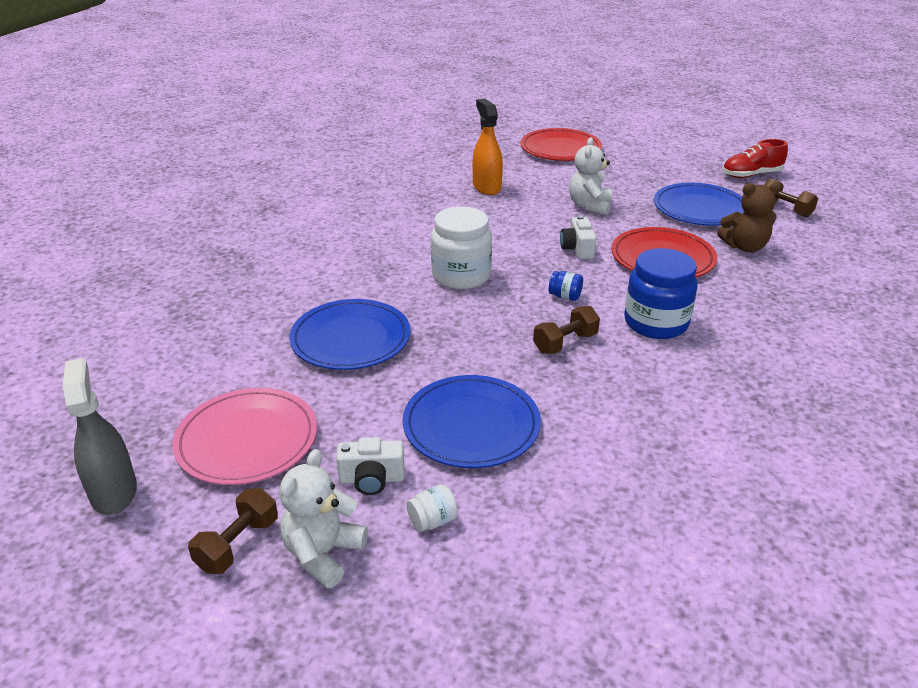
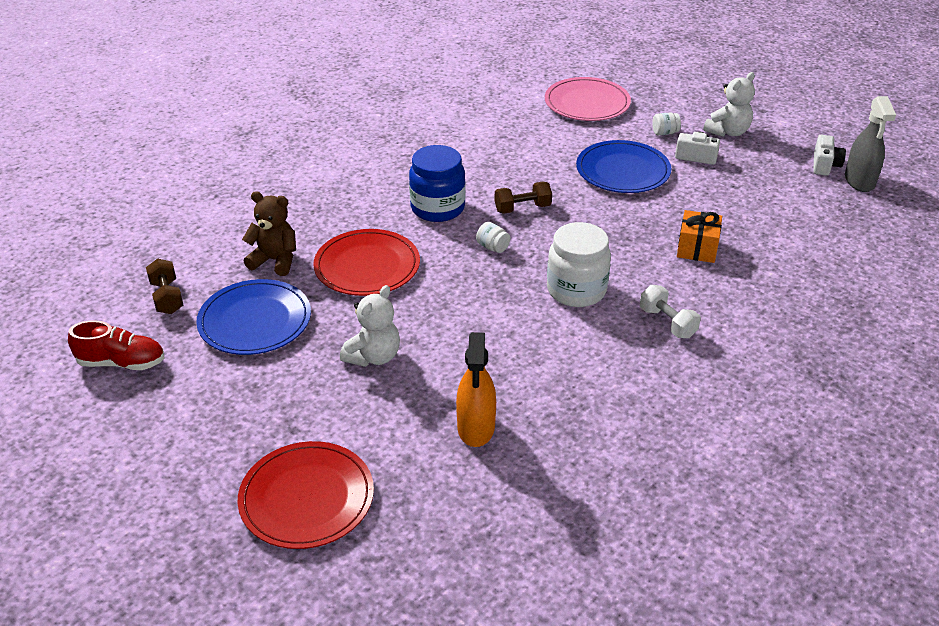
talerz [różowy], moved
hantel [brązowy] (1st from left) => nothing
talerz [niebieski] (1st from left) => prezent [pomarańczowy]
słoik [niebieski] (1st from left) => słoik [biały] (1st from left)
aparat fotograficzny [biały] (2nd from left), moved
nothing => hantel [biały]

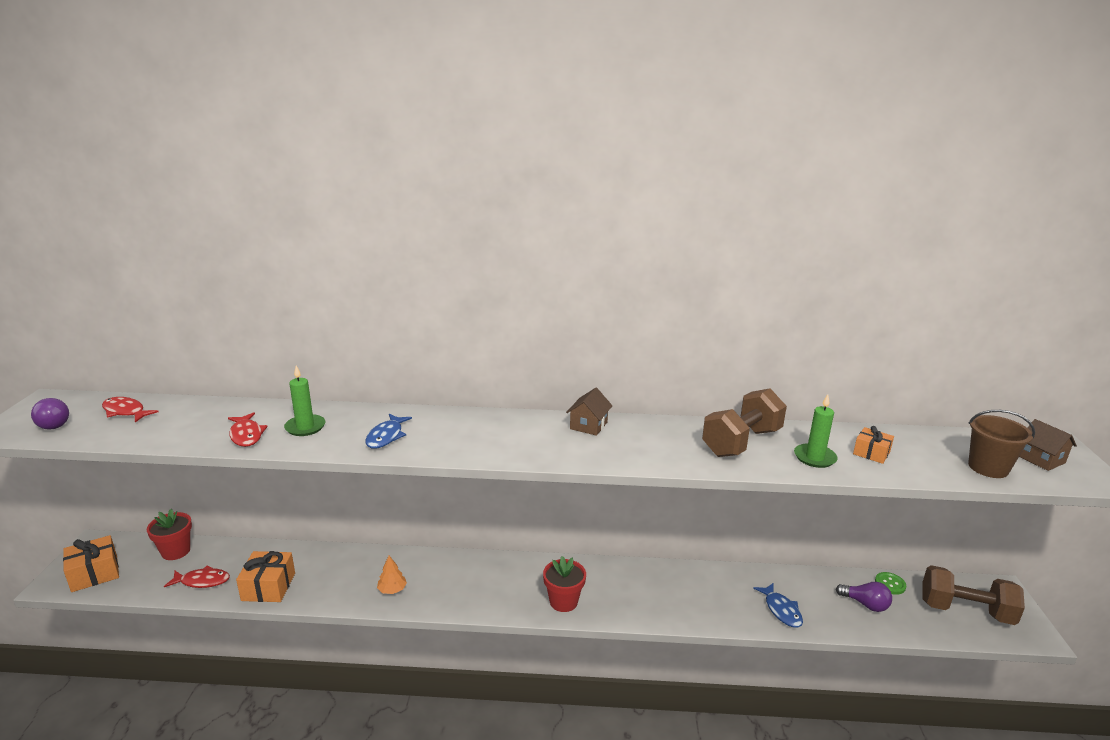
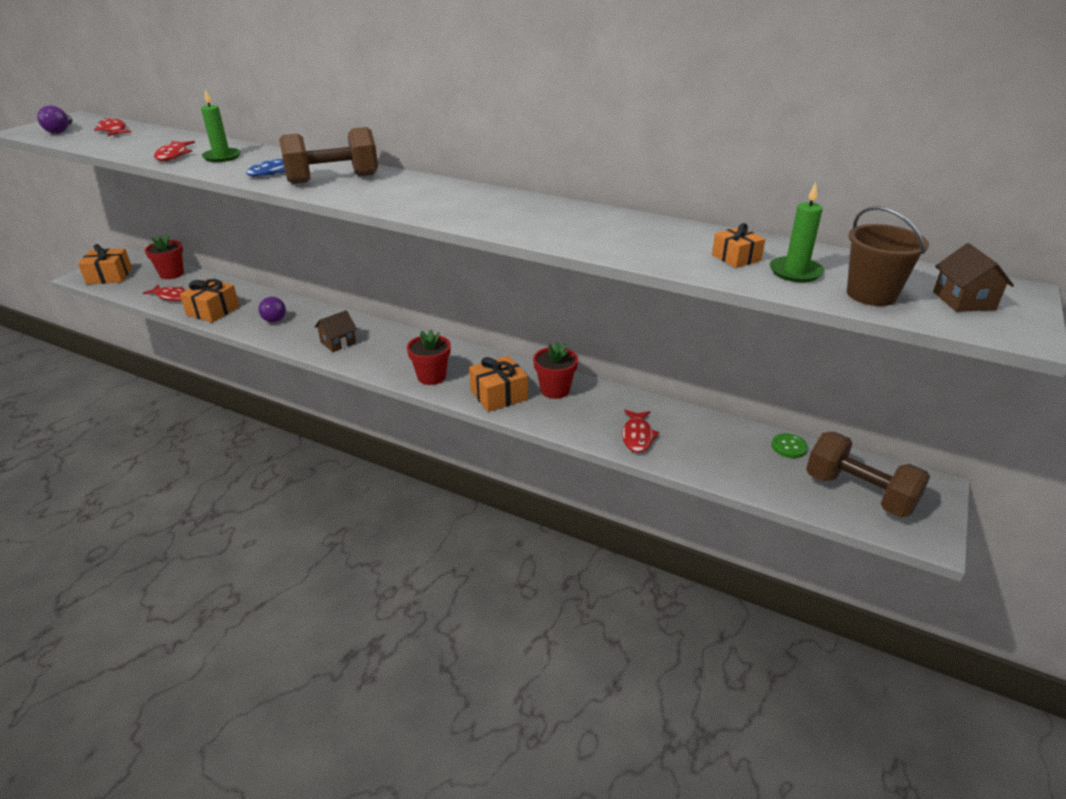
drzewko [pomarańczowy] => nothing
domek [brązowy] (1st from left), moved
hantel [brązowy] (1st from left), moved
ryba [niebieski] (2nd from left) => ryba [czerwony] (4th from left)
świeca [zielony] (2nd from left), moved
żarówka [fioletowy] (2nd from left), moved
nothing => prezent [pomarańczowy] (3rd from left)
nothing => doniczka [czerwony] (3rd from left)

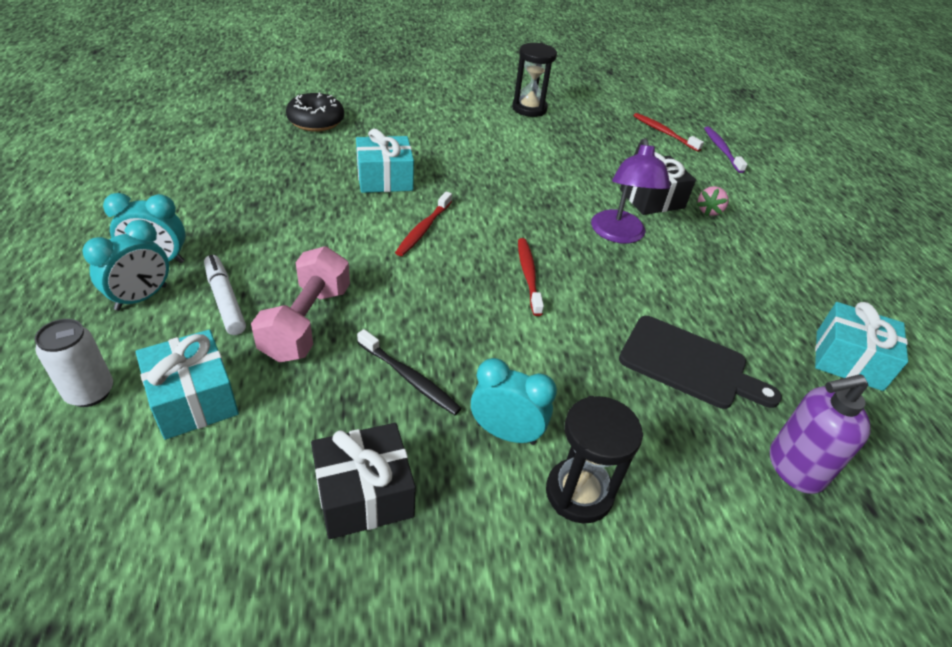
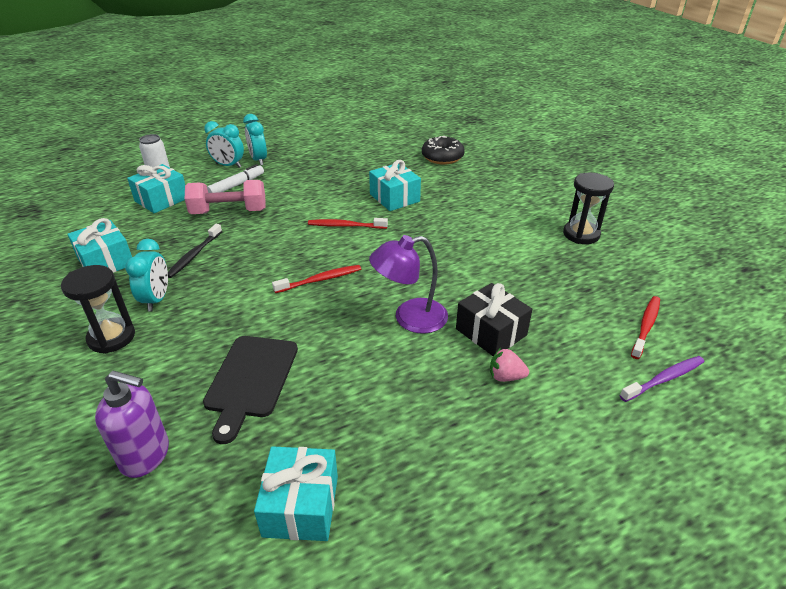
prezent [czarny] (1st from left) => prezent [turkusowy] (1st from left)
dozownik mydła [fioletowy], 135 degrees clockwise

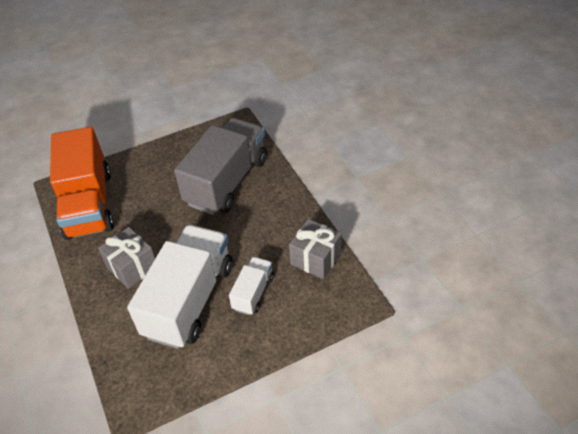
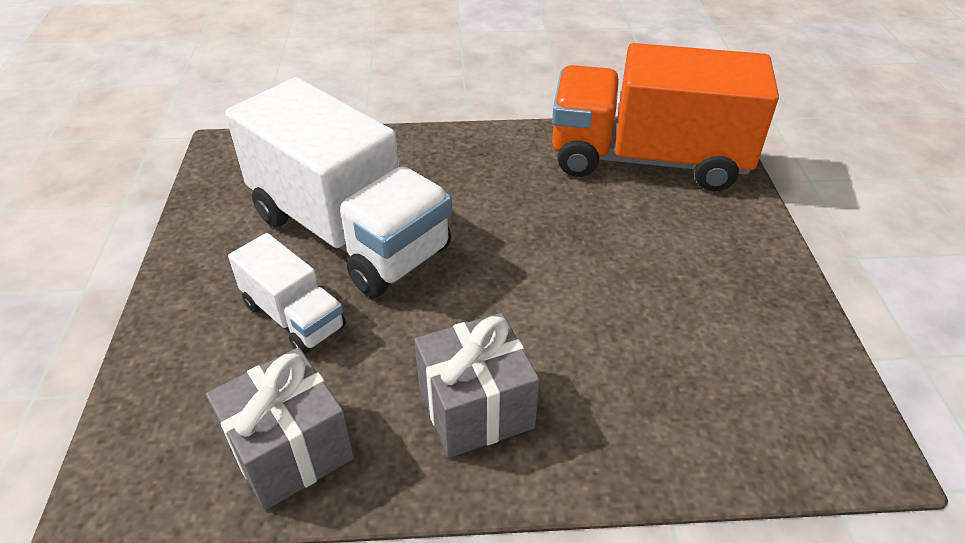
prezent [szary] (1st from left in the first image) => prezent [szary] (2nd from left), moved
ciężarówka [szary] => nothing

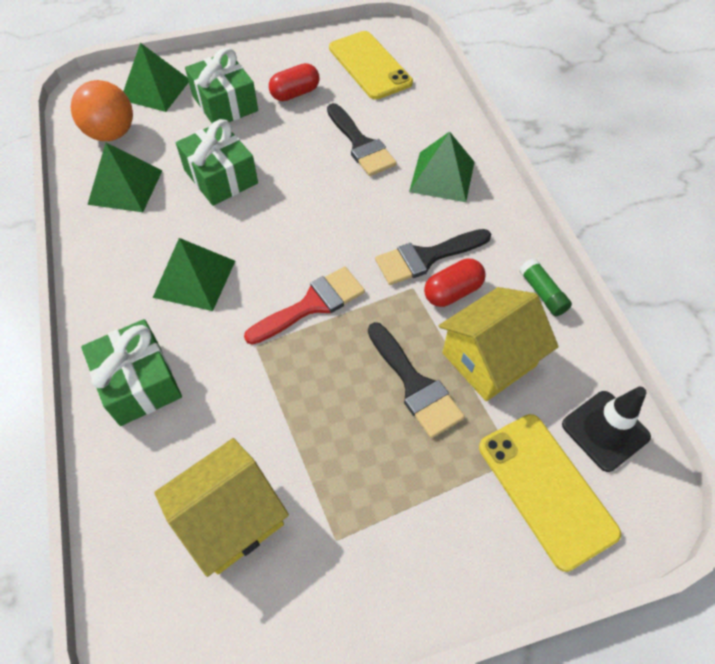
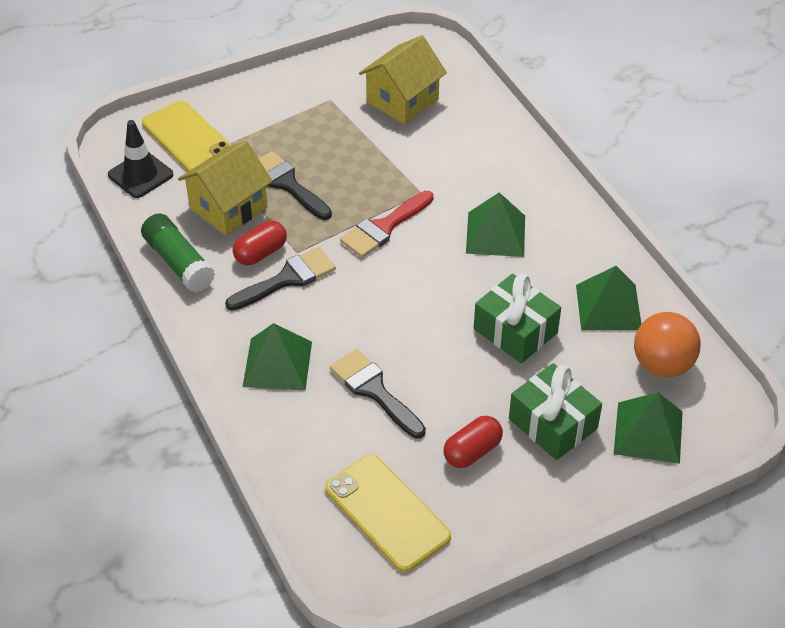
prezent [zielony] (1st from left) => nothing
klej w sztyfcie [zielony], x1.67

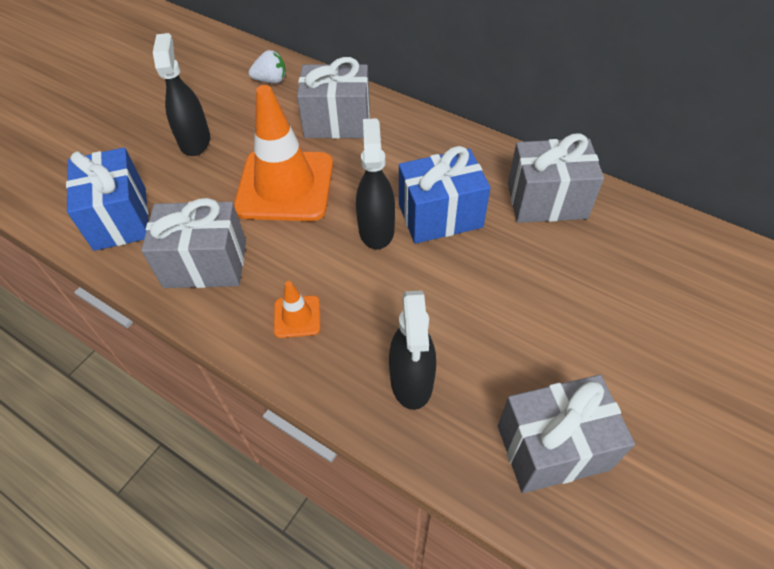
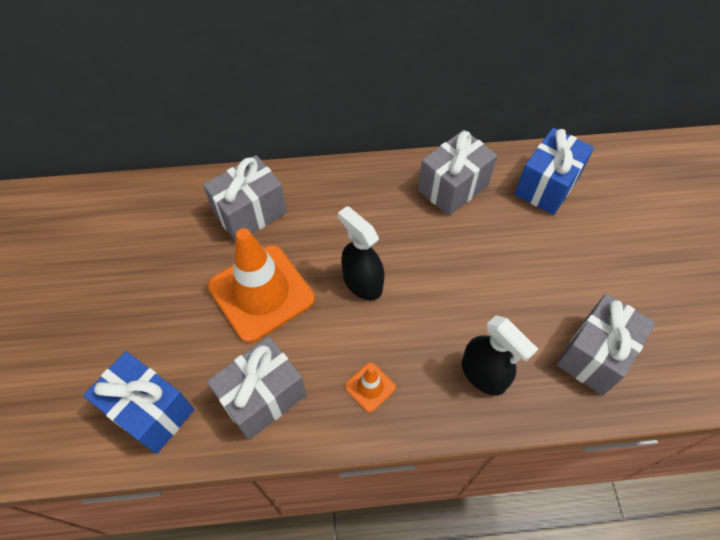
spryskiwacz [czarny] (1st from left) => nothing
truskawka [biały] => nothing
prezent [niebieski] (2nd from left), moved

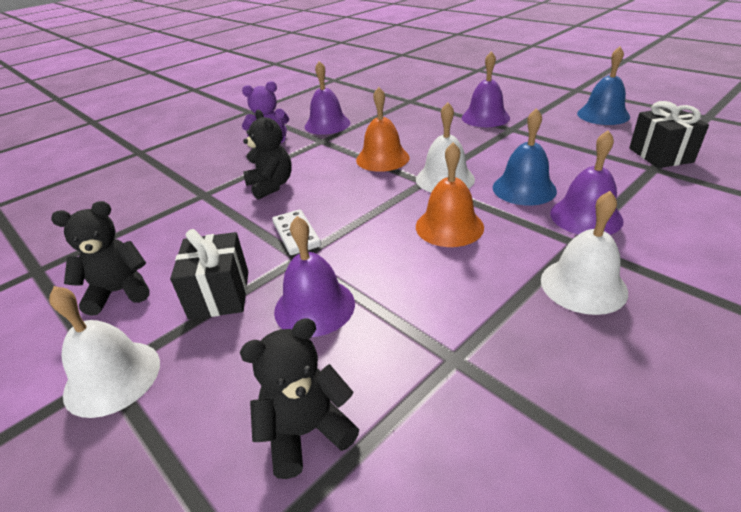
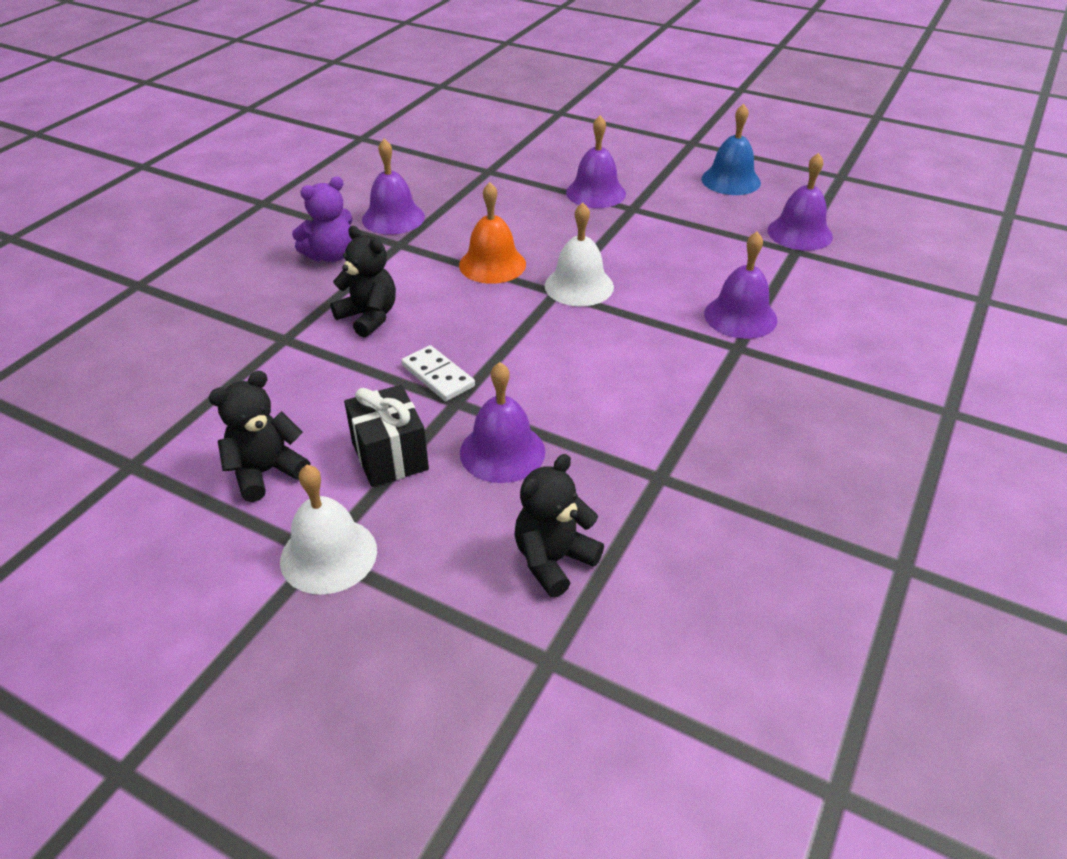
dzwonek [pomarańczowy] (2nd from left) => nothing
dzwonek [niebieski] (1st from left) => nothing
dzwonek [biały] (3rd from left) => nothing
prezent [czarny] (2nd from left) => dzwonek [fioletowy] (5th from left)

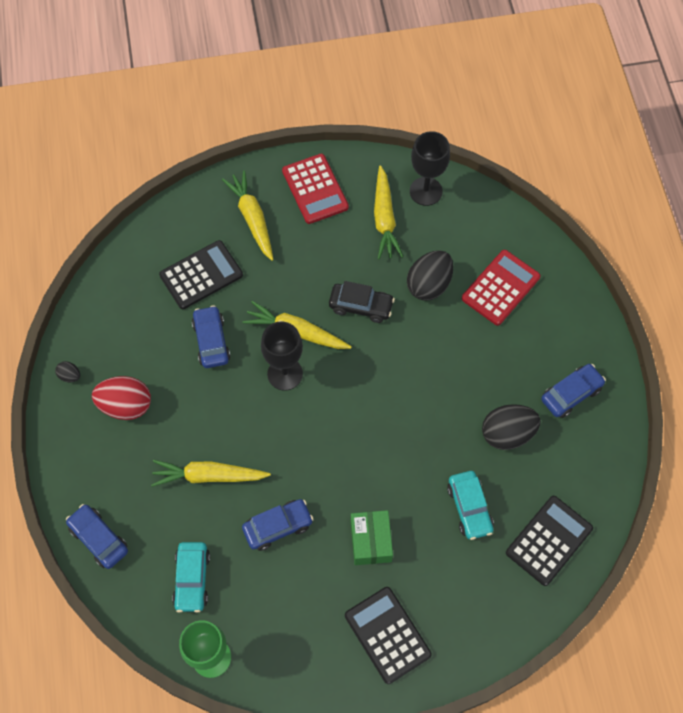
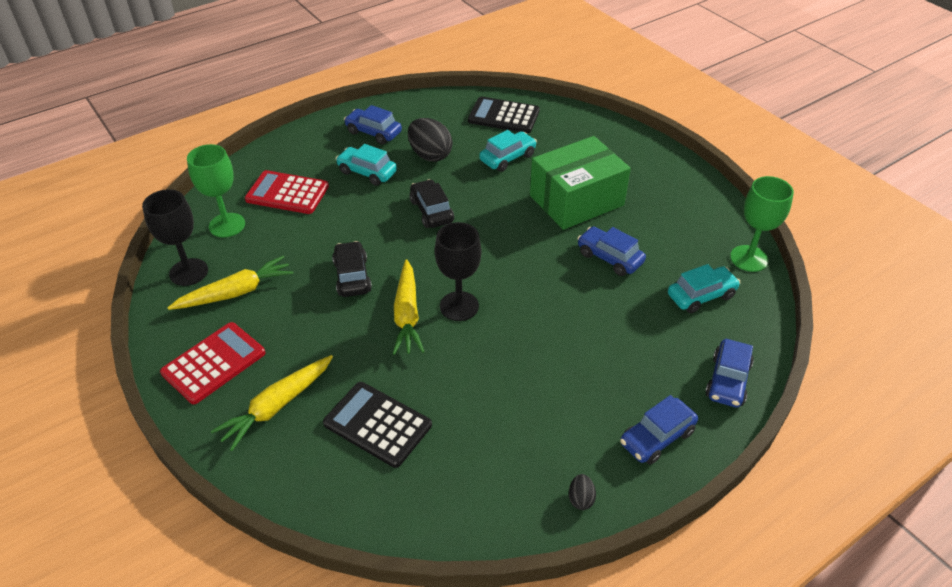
jajko [czerwony] => nothing
marchewka [żółty] (1st from left) => nothing
samochód [niebieski] (2nd from left in the first image) => samochód [niebieski] (3rd from left), moved
kalkulator [czarny] (2nd from left) => nothing
pudełko [zielony], x1.78
jajko [czarny] (2nd from left) => nothing
nothing => kielich [zielony] (1st from left)
nothing => samochód [turkusowy] (1st from left)
nothing => samochód [czarny] (2nd from left)

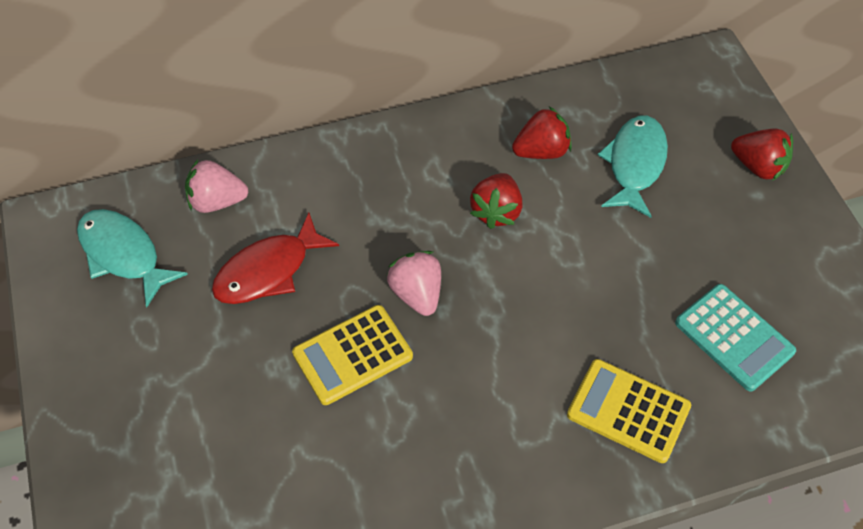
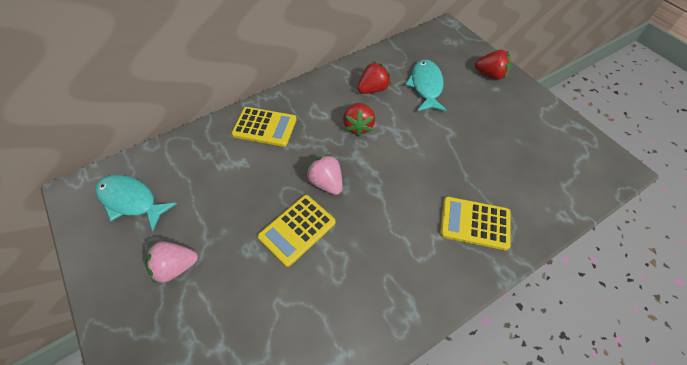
truskawka [różowy] (1st from left), moved
ryba [czerwony] => nothing
kalkulator [turkusowy] => nothing
nothing => kalkulator [żółty] (1st from left)

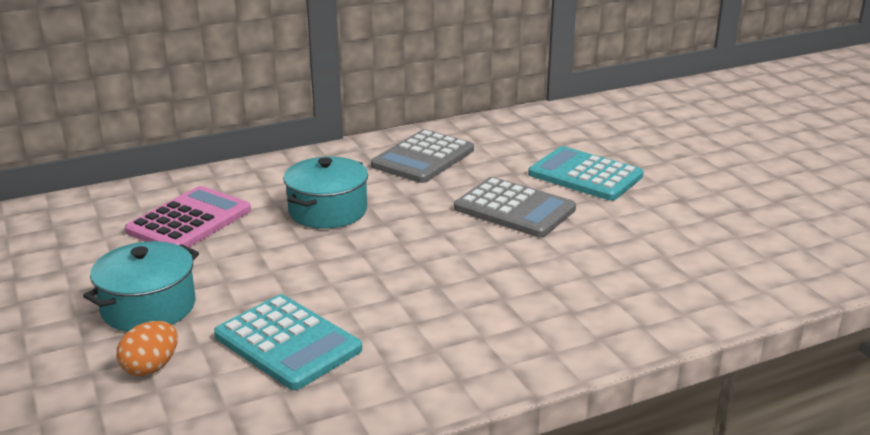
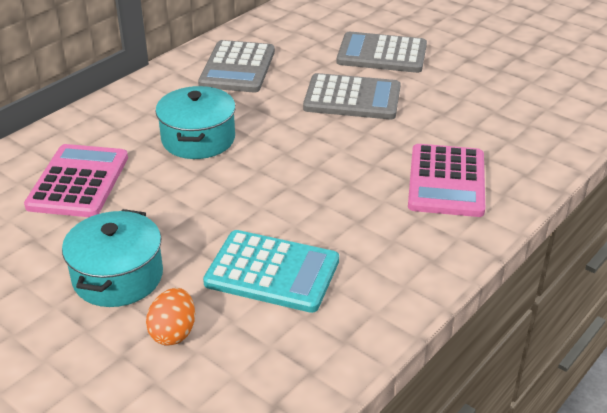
kalkulator [turkusowy] (2nd from left) => kalkulator [szary] (3rd from left)
nothing => kalkulator [różowy] (2nd from left)

